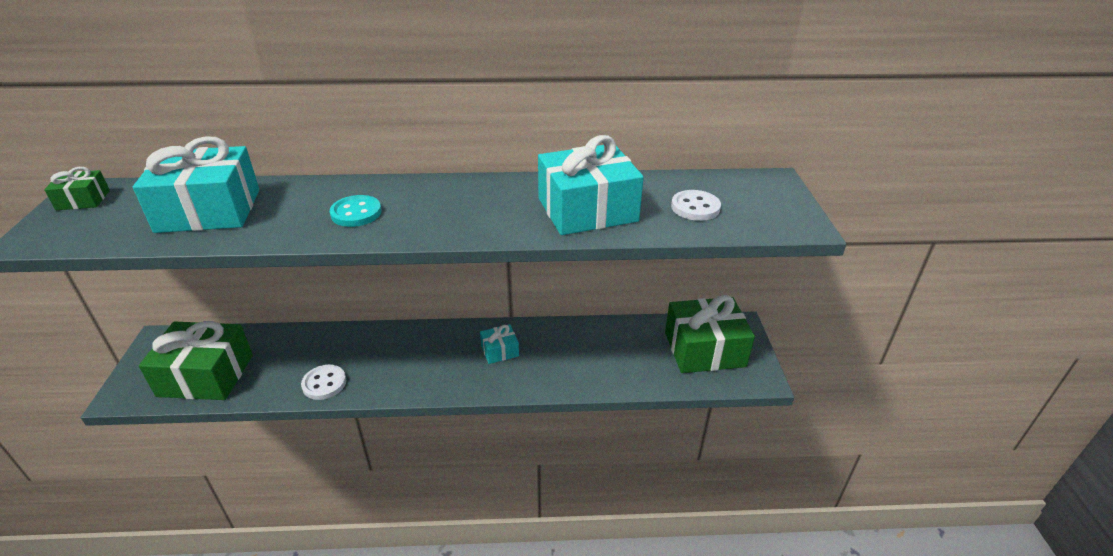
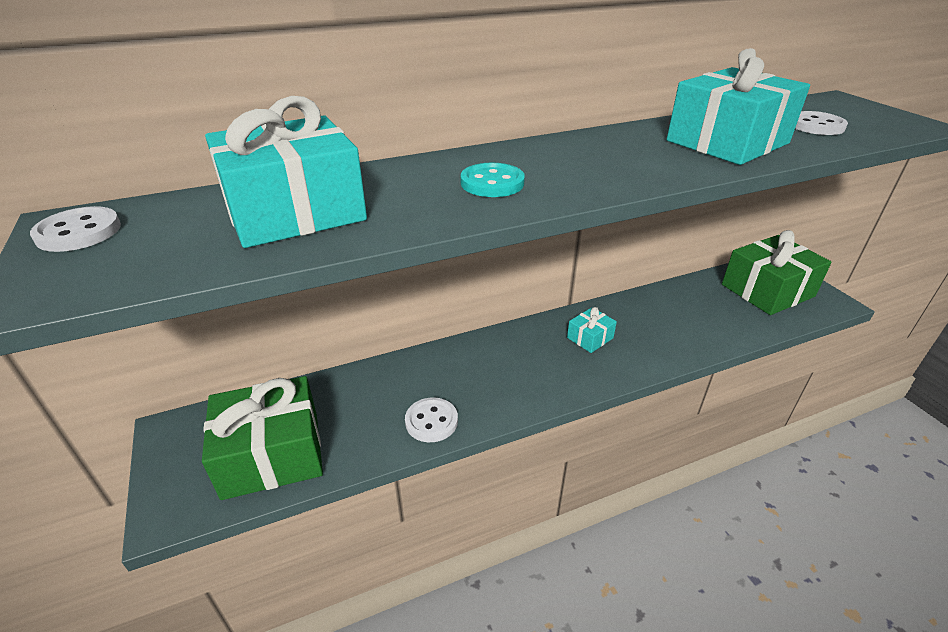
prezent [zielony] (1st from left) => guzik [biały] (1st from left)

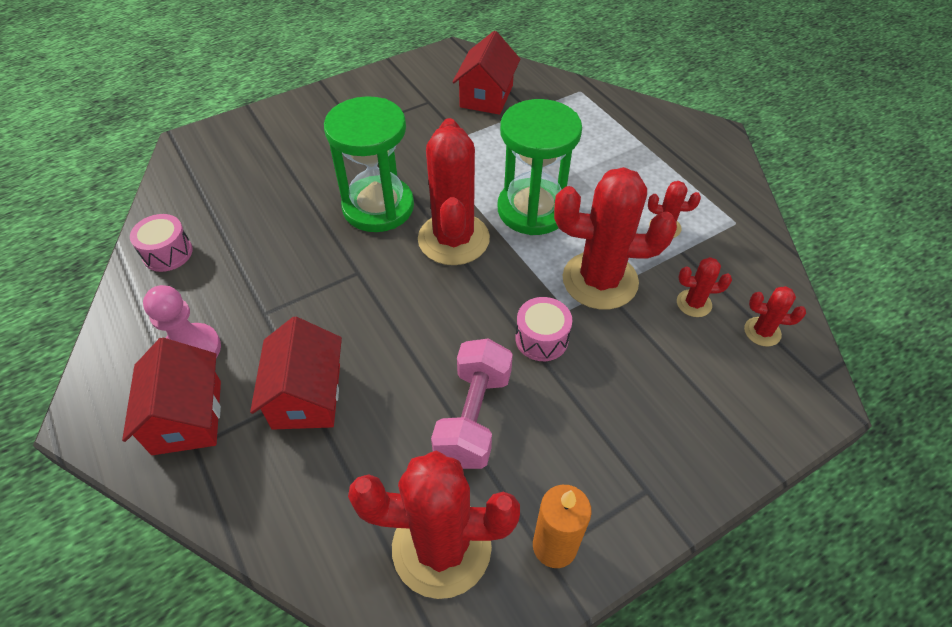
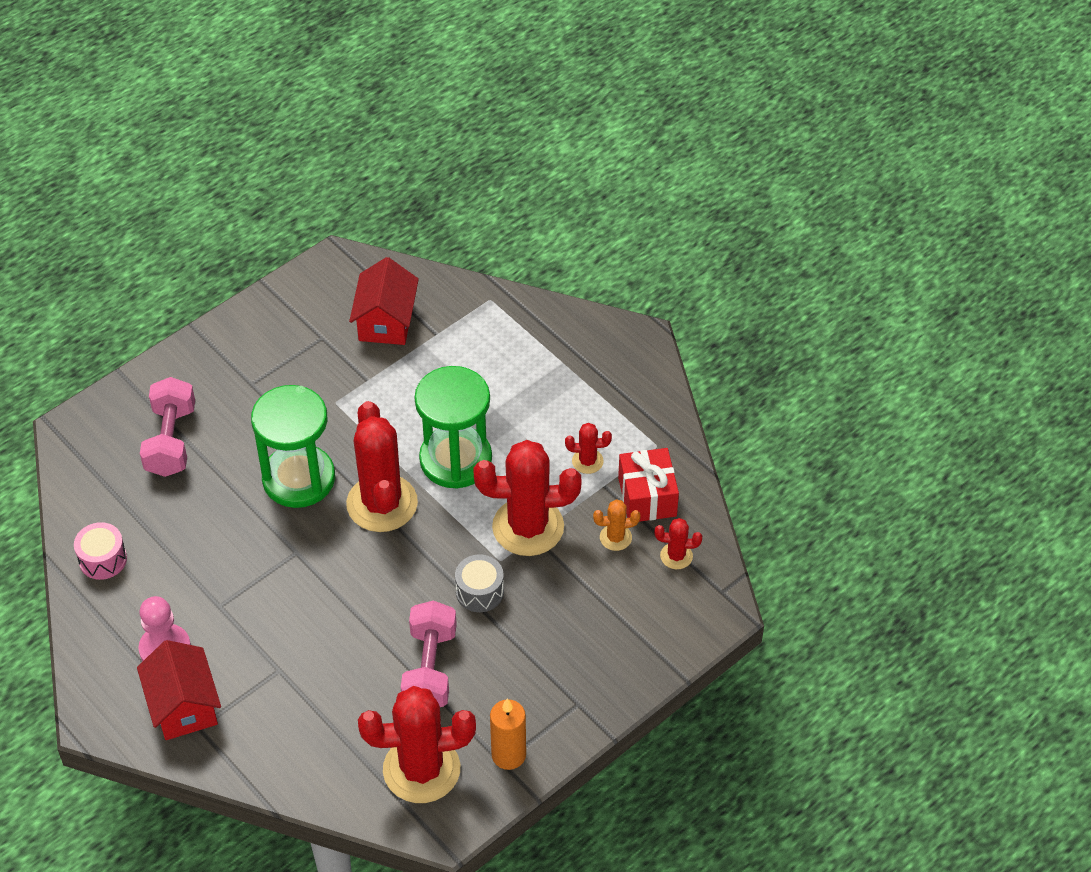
domek [czerwony] (2nd from left) => nothing
bęben [różowy] (2nd from left) => bęben [szary]
kaktus [czerwony] (5th from left) => kaktus [pomarańczowy]
nothing => hantel [różowy] (1st from left)
nothing => prezent [czerwony]

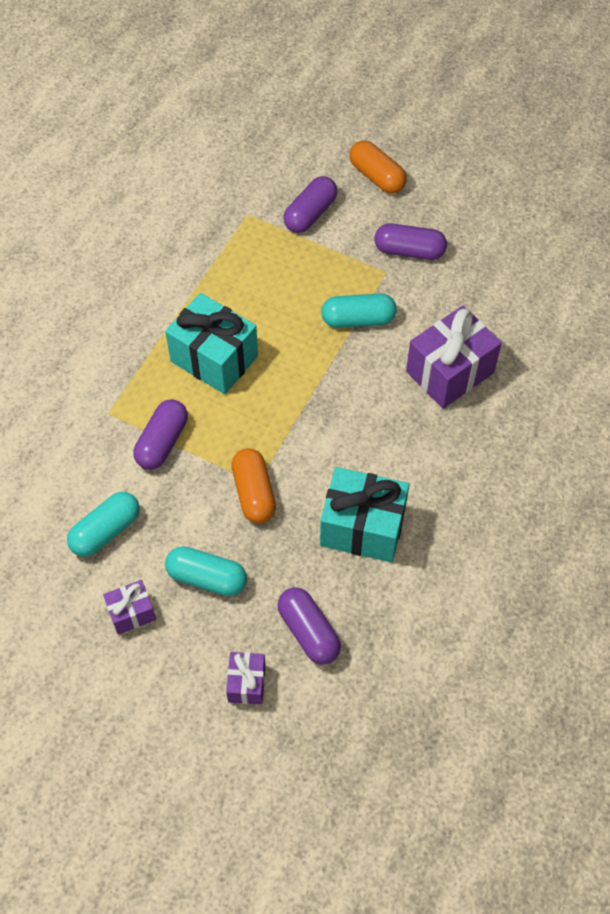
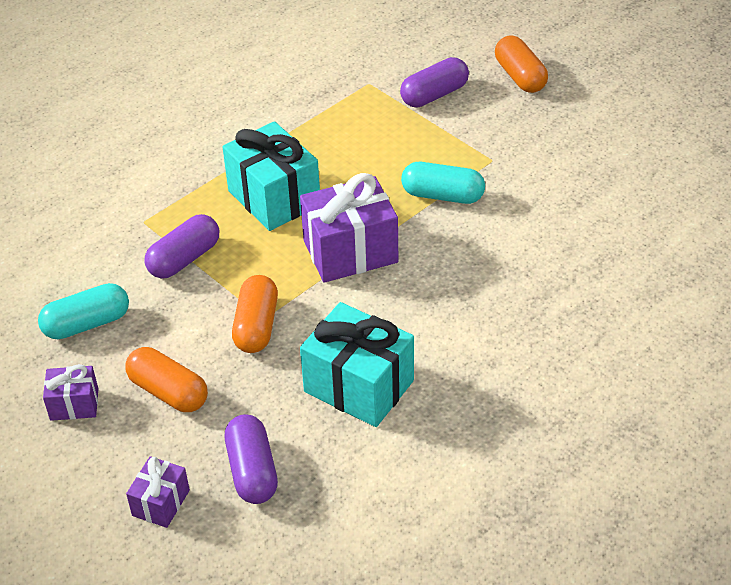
kapsułka [turkusowy] (2nd from left) => kapsułka [pomarańczowy] (1st from left)
kapsułka [fioletowy] (4th from left) => nothing
prezent [fioletowy] (3rd from left), moved

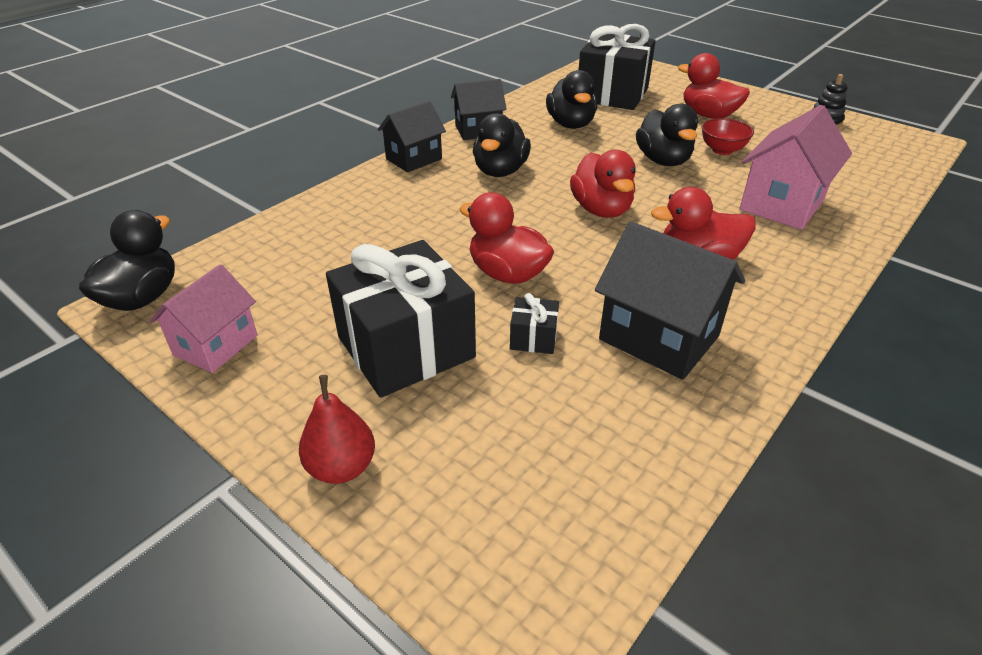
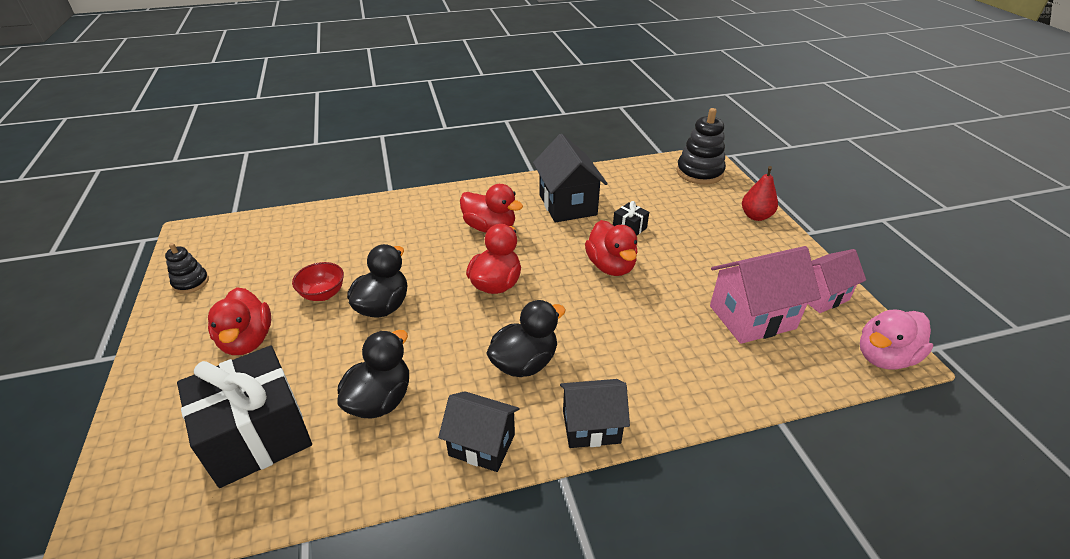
kaczka [czarny] (1st from left) => kaczka [różowy]
prezent [czarny] (1st from left) => nothing
domek [różowy] (2nd from left in the first image) => domek [różowy] (1st from left), moved
nothing => zabawka nakładanka [czarny] (2nd from left)

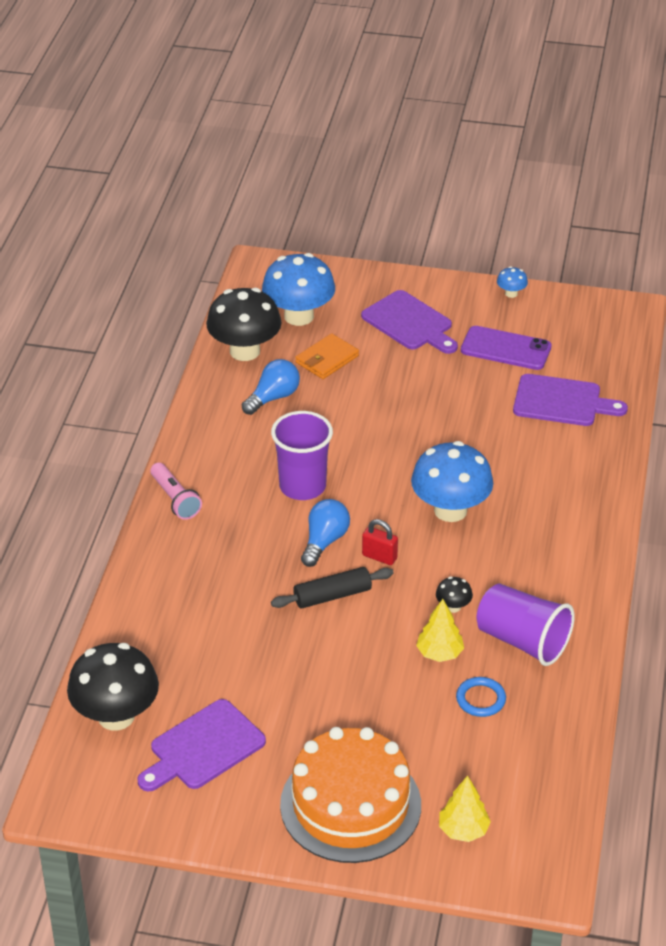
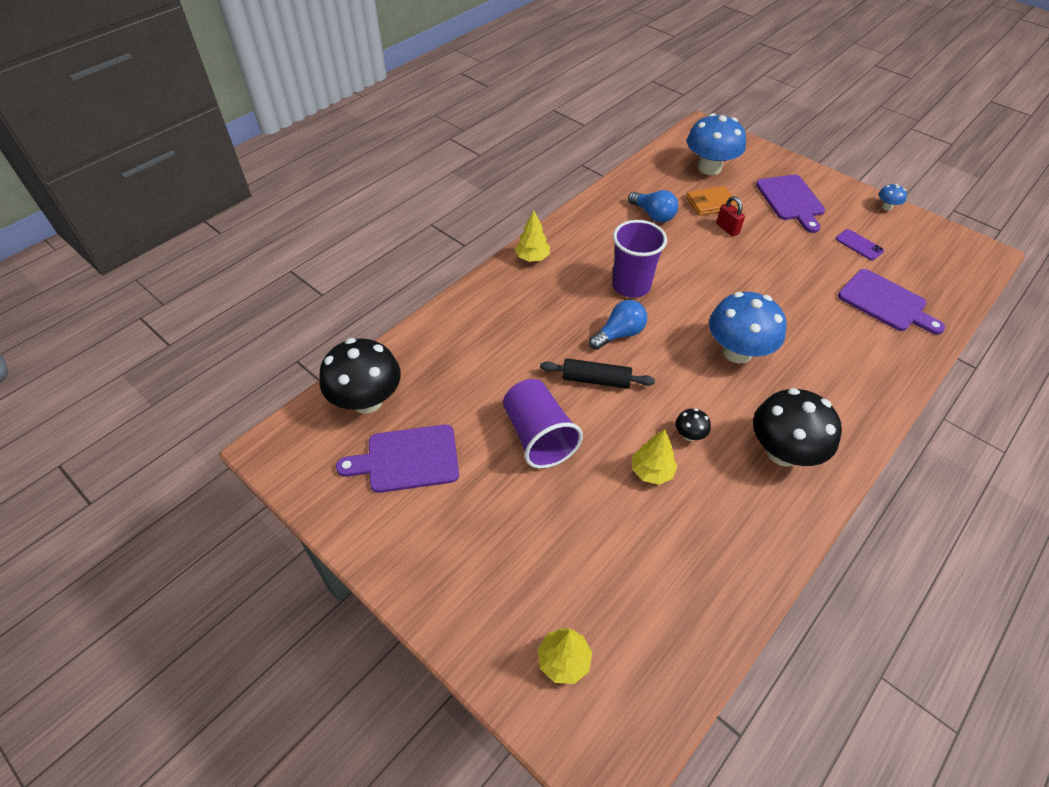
latarka [różowy] => drzewko [żółty] (1st from left)
grzyb [czarny] (2nd from left in the first image) => grzyb [czarny] (3rd from left), moved
żarówka [niebieski] (1st from left in the first image) => żarówka [niebieski] (2nd from left), 60 degrees clockwise
tort [pomarańczowy] => nothing
kłódka [czerwony], moved
pierścień [niebieski] => nothing
telefon [fioletowy], x0.60
szklanka [fioletowy] (2nd from left in the first image) => szklanka [fioletowy] (1st from left), moved

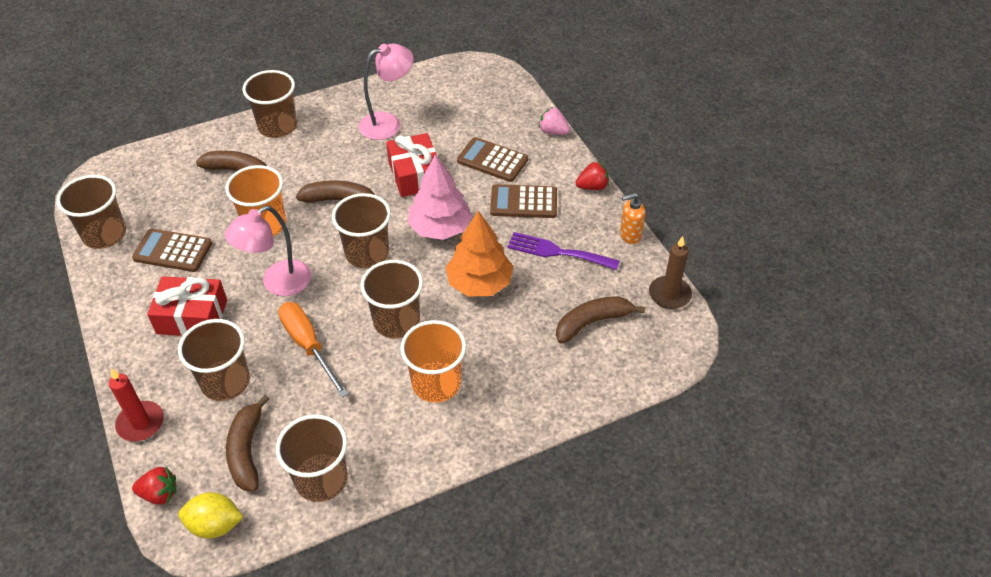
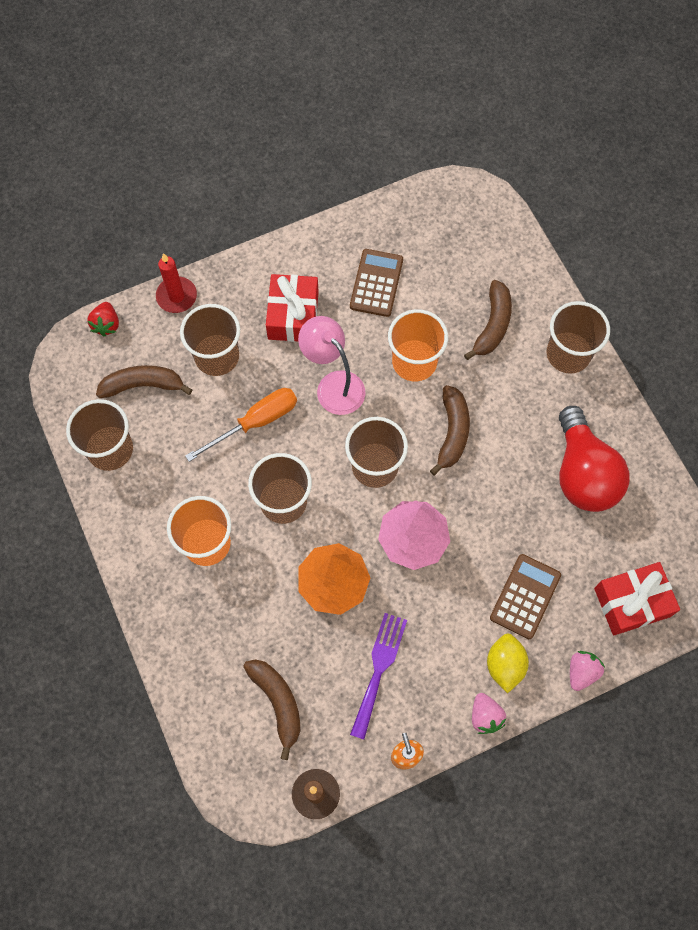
szklanka [brązowy] (1st from left) => nothing
cytryna [żółty], moved
lampka [różowy] (2nd from left) => żarówka [czerwony]
prezent [czerwony] (2nd from left), moved
kalkulator [brązowy] (3rd from left) => nothing
truskawka [czerwony] (2nd from left) => truskawka [różowy] (1st from left)

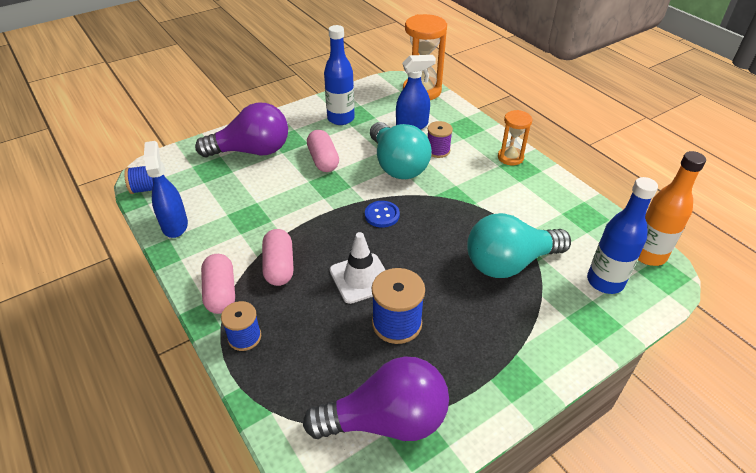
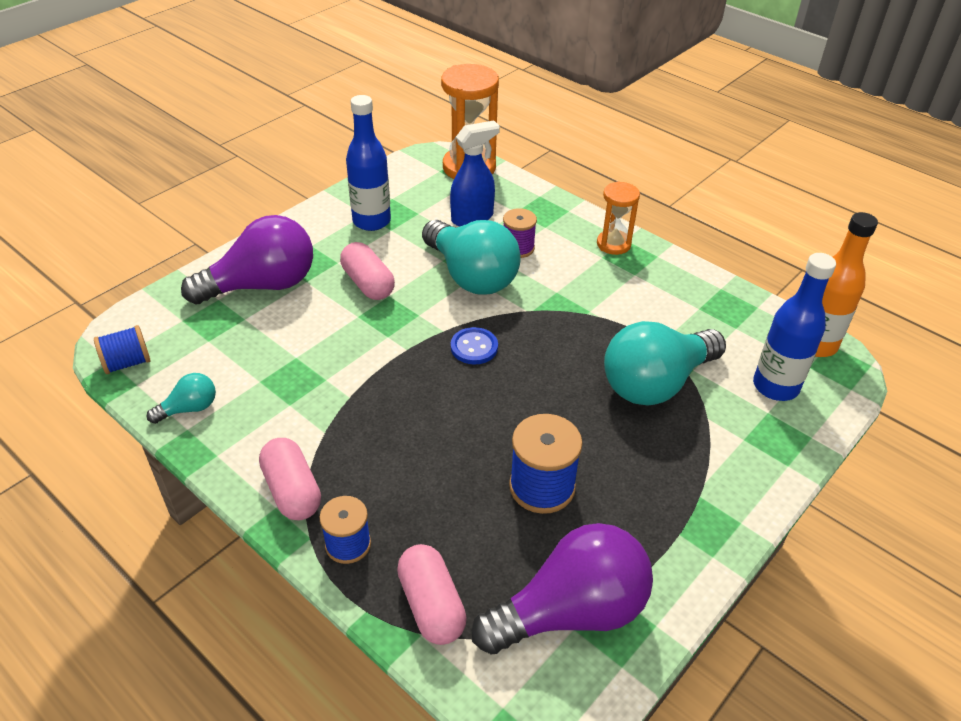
spryskiwacz [niebieski] (1st from left) => żarówka [turkusowy] (1st from left)
kapsułka [różowy] (2nd from left in the first image) => kapsułka [różowy] (3rd from left), moved
pachołek [biały] => nothing

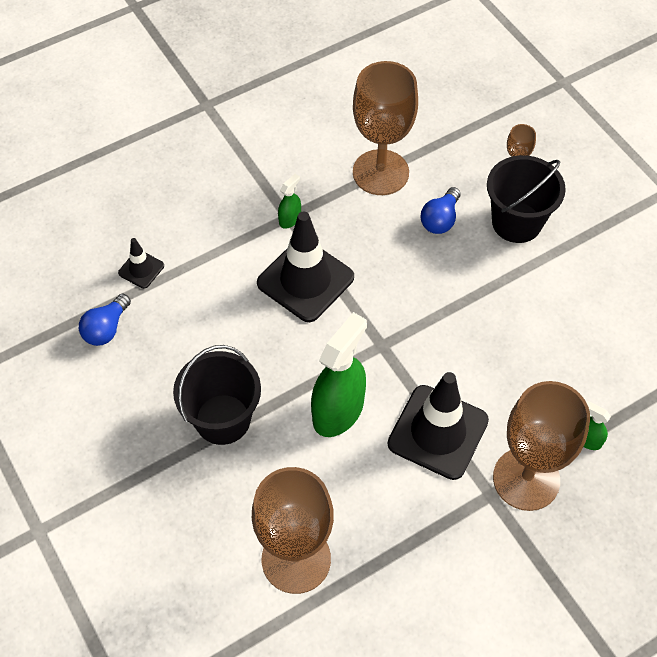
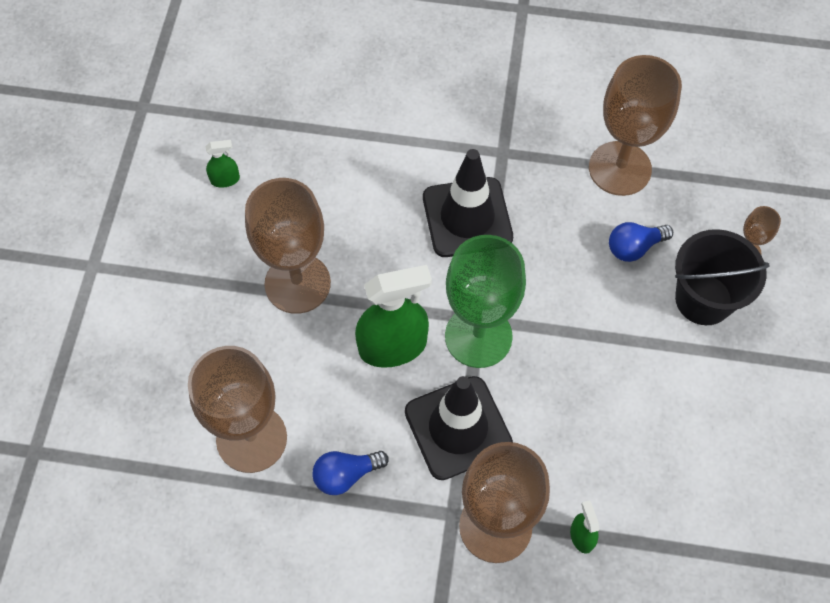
żarówka [niebieski] (1st from left), moved
pachołek [czarny] (1st from left) => nothing
wiadro [czarny] (1st from left) => kielich [brązowy] (2nd from left)
spryskiwacz [zielony] (1st from left), moved
nothing => kielich [zielony]

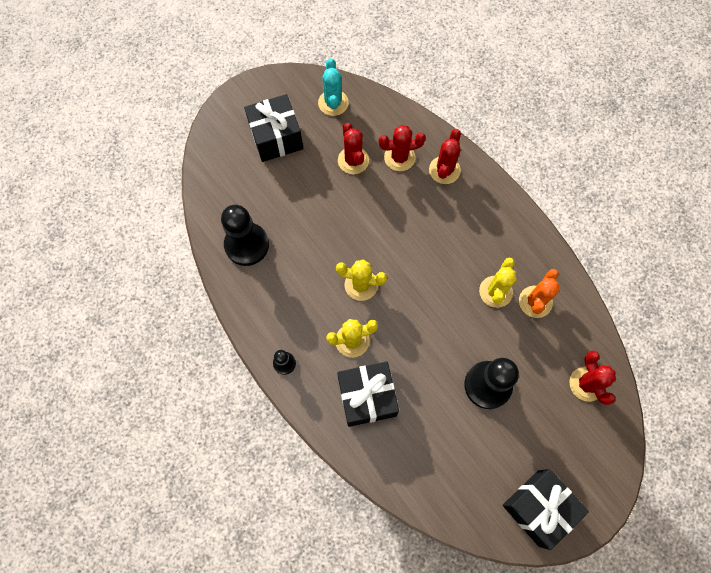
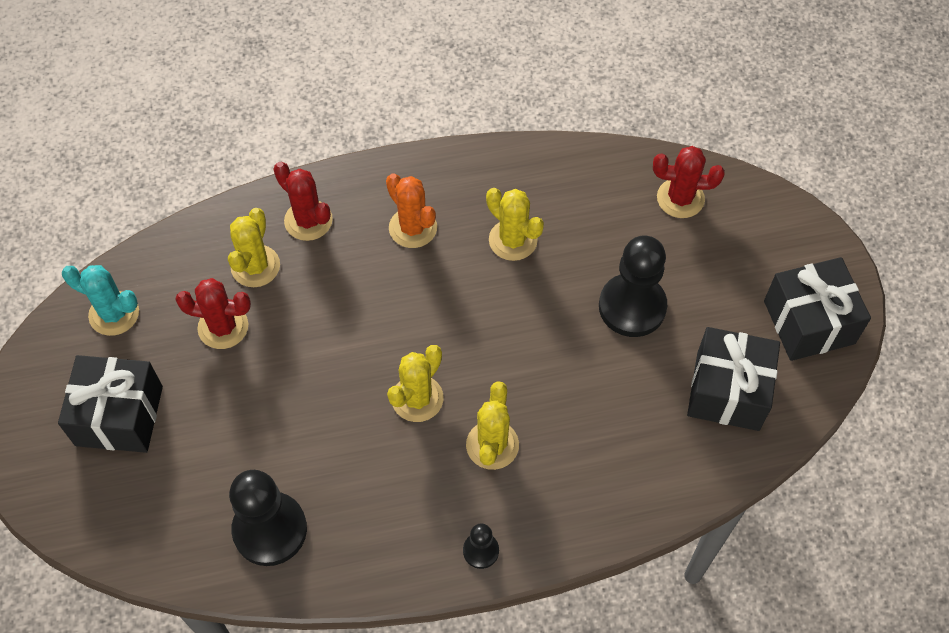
prezent [czarny] (2nd from left), moved
kaktus [czerwony] (2nd from left) => kaktus [żółty] (1st from left)
kaktus [pomarańczowy], moved

